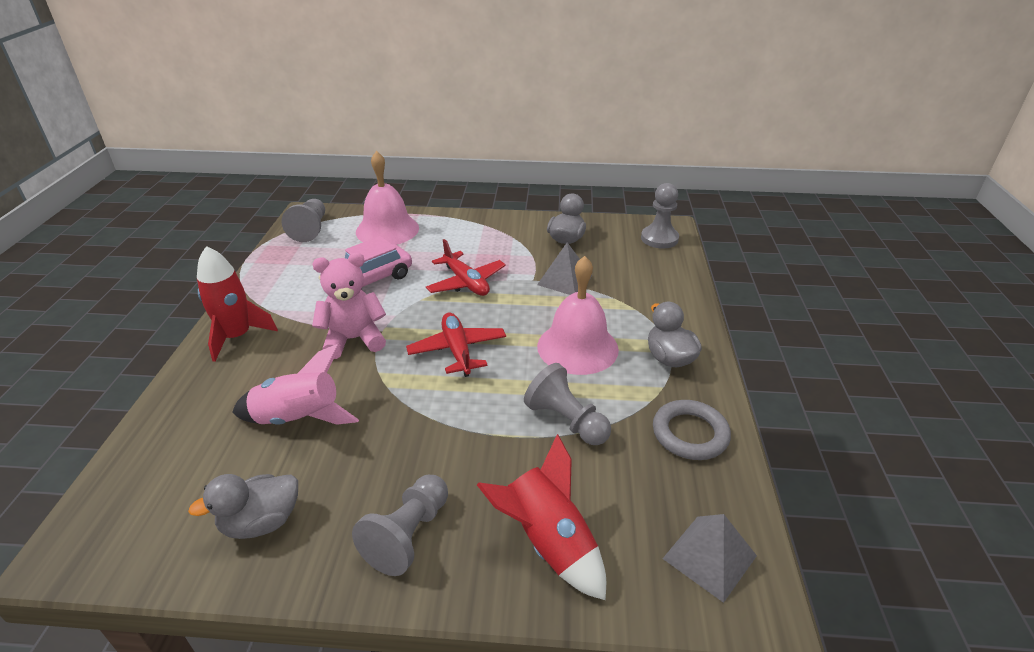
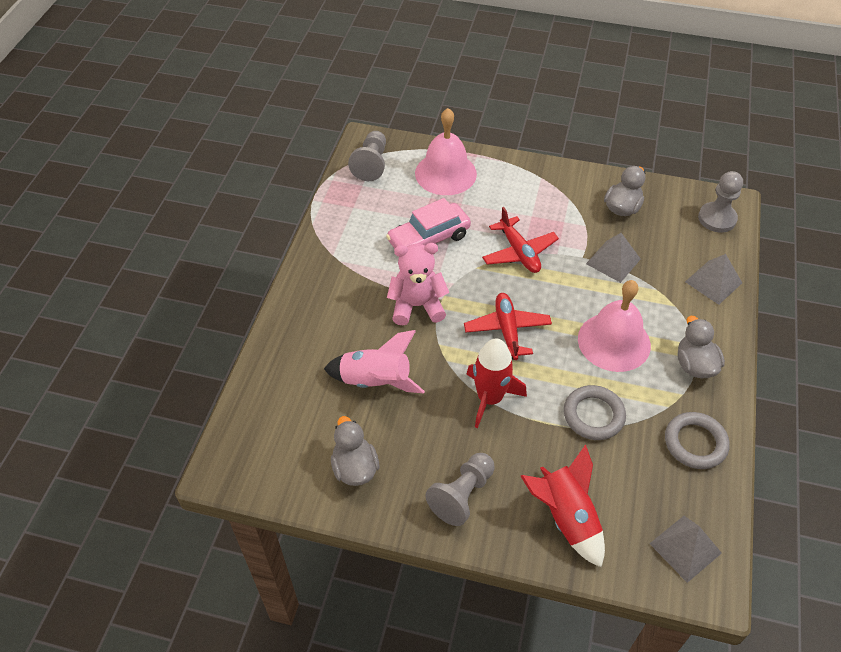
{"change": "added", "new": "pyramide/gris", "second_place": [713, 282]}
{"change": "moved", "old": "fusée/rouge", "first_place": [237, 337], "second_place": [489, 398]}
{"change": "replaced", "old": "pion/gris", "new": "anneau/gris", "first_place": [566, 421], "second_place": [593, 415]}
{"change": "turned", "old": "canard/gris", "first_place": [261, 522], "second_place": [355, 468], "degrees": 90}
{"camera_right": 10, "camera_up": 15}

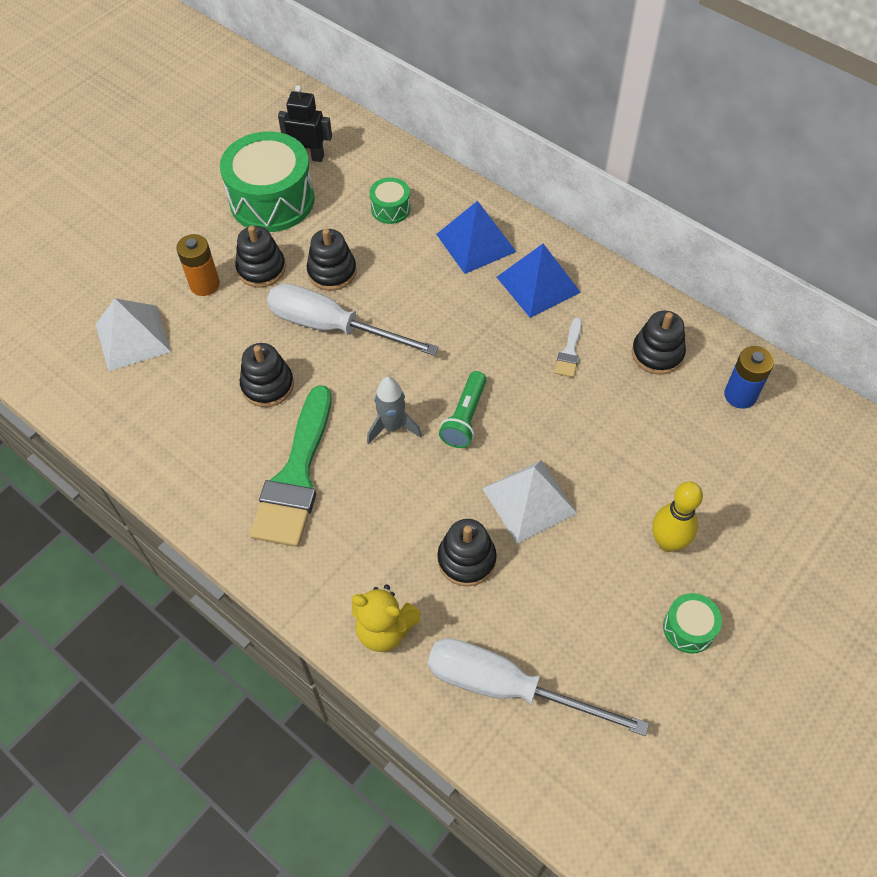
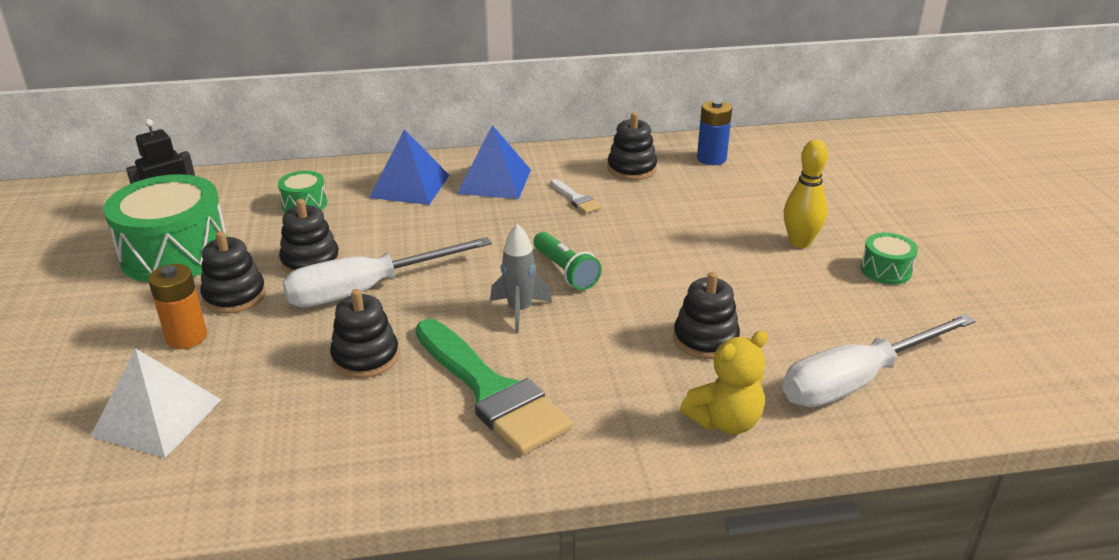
{"change": "removed", "old": "pyramide/blanc", "first_place": [529, 500]}
{"camera_right": -50, "camera_up": -25}

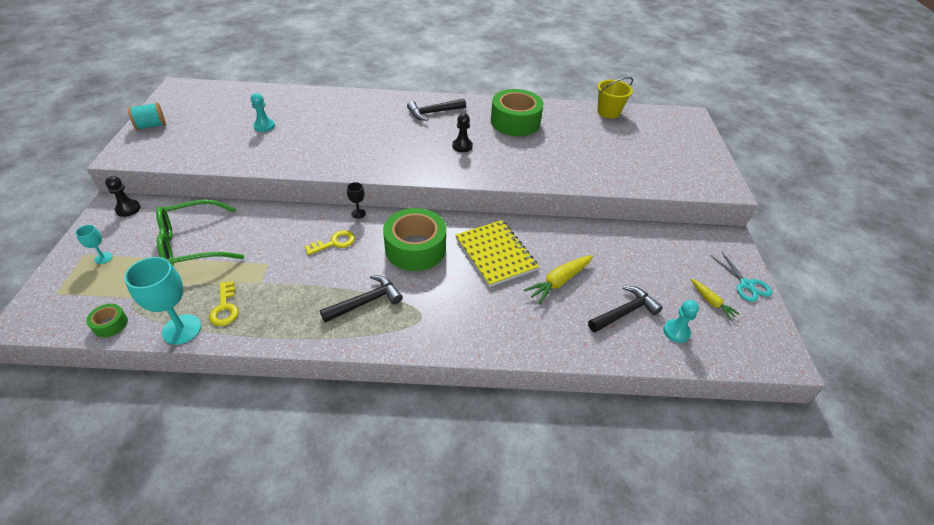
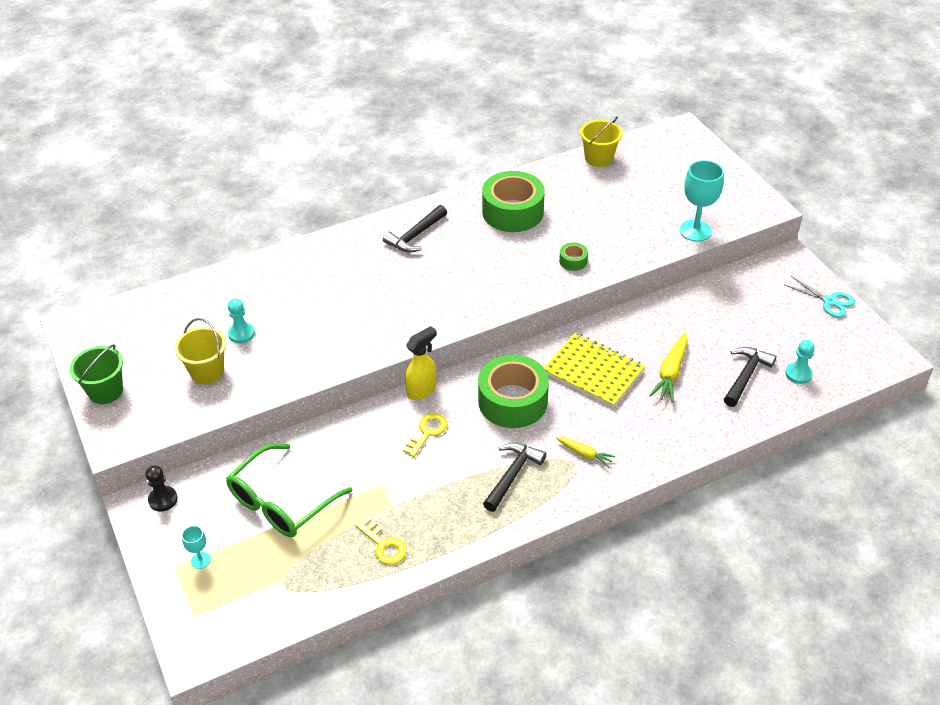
{"change": "removed", "old": "pion/noir", "first_place": [462, 146]}
{"change": "added", "new": "seau/jaune", "second_place": [207, 371]}
{"change": "moved", "old": "ruban adhésif/vert", "first_place": [110, 324], "second_place": [573, 261]}
{"change": "moved", "old": "verre à pied/turquoise", "first_place": [182, 329], "second_place": [695, 231]}
{"change": "moved", "old": "carotte/jaune", "first_place": [711, 302], "second_place": [584, 454]}
{"change": "replaced", "old": "bobine/turquoise", "new": "seau/vert", "first_place": [151, 126], "second_place": [105, 391]}
{"change": "replaced", "old": "verre à pied/noir", "new": "vaporisateur/jaune", "first_place": [358, 213], "second_place": [422, 390]}
{"camera_right": -25, "camera_up": 0}

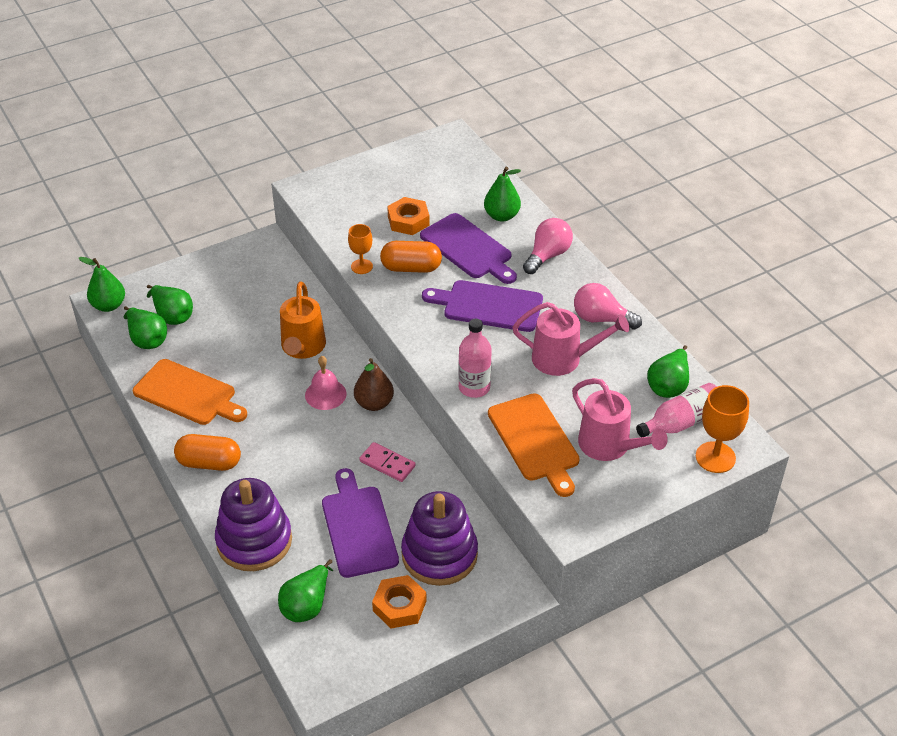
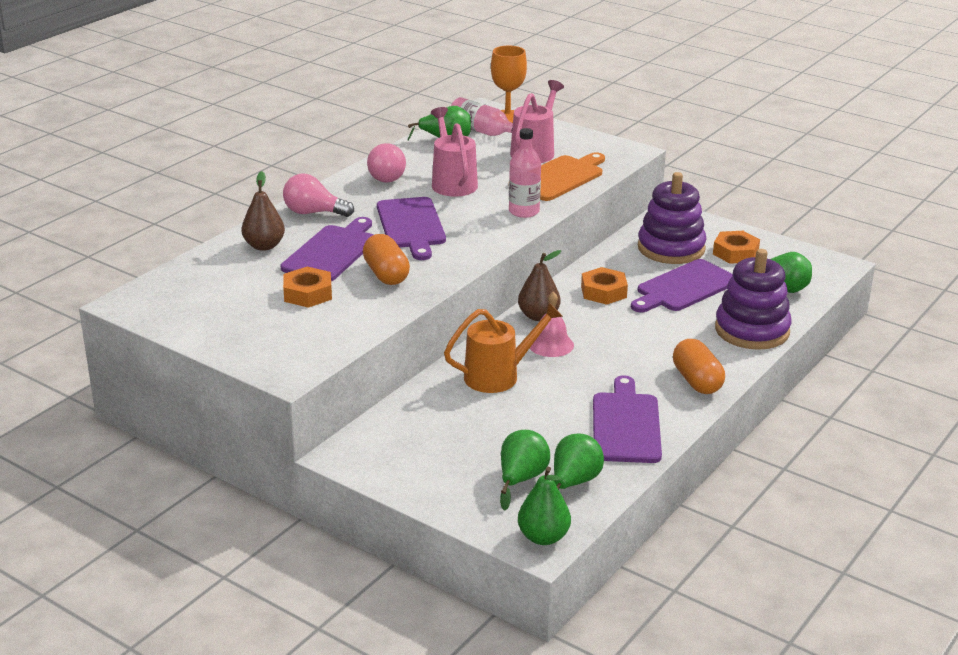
{"change": "removed", "old": "verre à pied/orange", "first_place": [361, 266]}
{"change": "replaced", "old": "domino/rose", "new": "écrou/orange", "first_place": [387, 464], "second_place": [603, 292]}
{"change": "recoloured", "old": "planche à découper/orange", "new": "planche à découper/violet", "first_place": [188, 394], "second_place": [626, 425]}
{"change": "recoloured", "old": "poire/vert", "new": "poire/marron", "first_place": [501, 216], "second_place": [264, 246]}
{"camera_right": -115, "camera_up": -15}

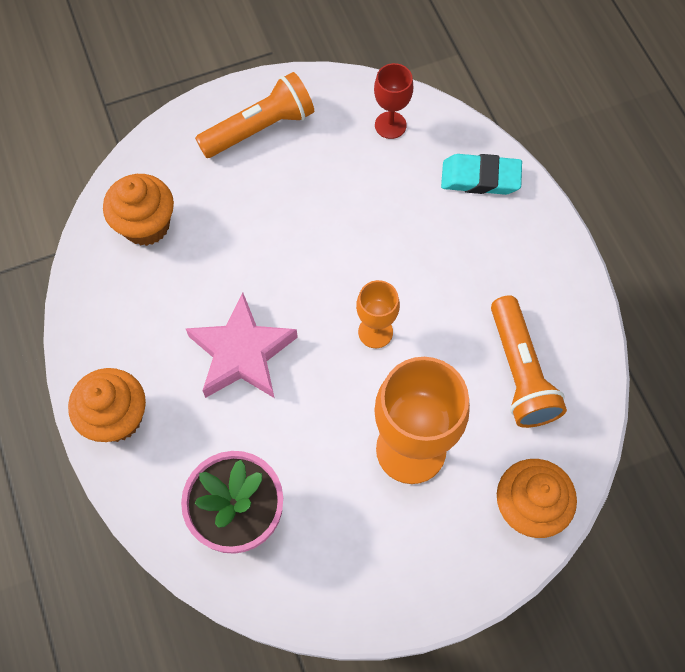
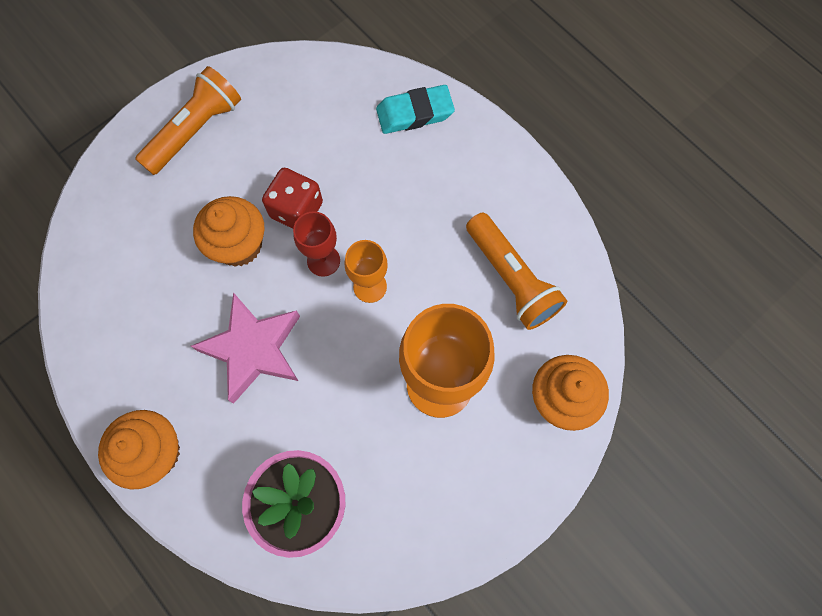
{"change": "added", "new": "dé/rouge", "second_place": [296, 210]}
{"change": "moved", "old": "muffin/orange", "first_place": [146, 225], "second_place": [239, 245]}
{"change": "moved", "old": "verre à pied/rouge", "first_place": [390, 125], "second_place": [323, 260]}
{"camera_right": -20, "camera_up": 5}

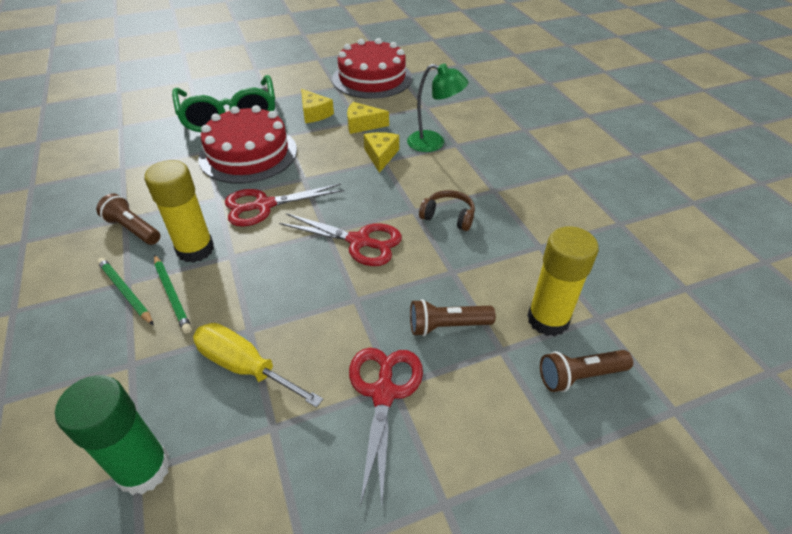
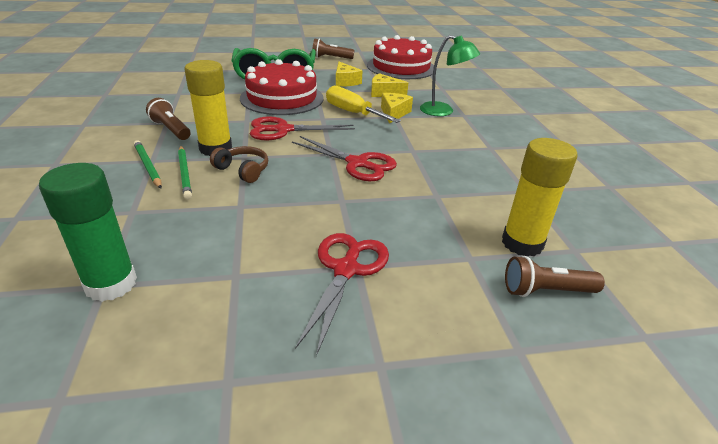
{"change": "moved", "old": "tournevis/jaune", "first_place": [245, 367], "second_place": [353, 113]}
{"change": "moved", "old": "lampe de poche/marron", "first_place": [447, 326], "second_place": [331, 58]}
{"change": "moved", "old": "casque audio/marron", "first_place": [448, 217], "second_place": [243, 170]}
{"camera_right": 10, "camera_up": -10}

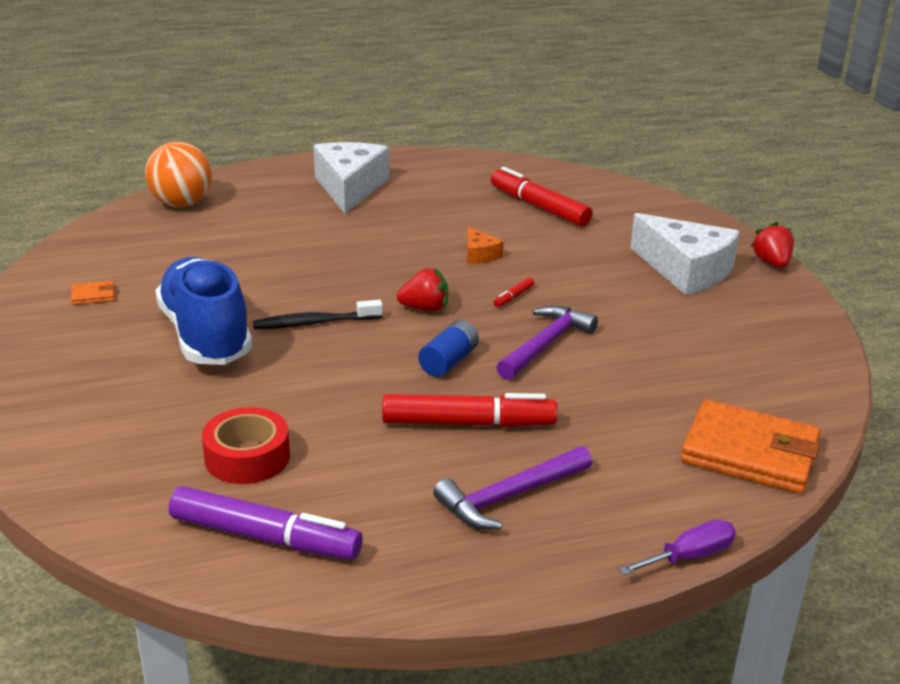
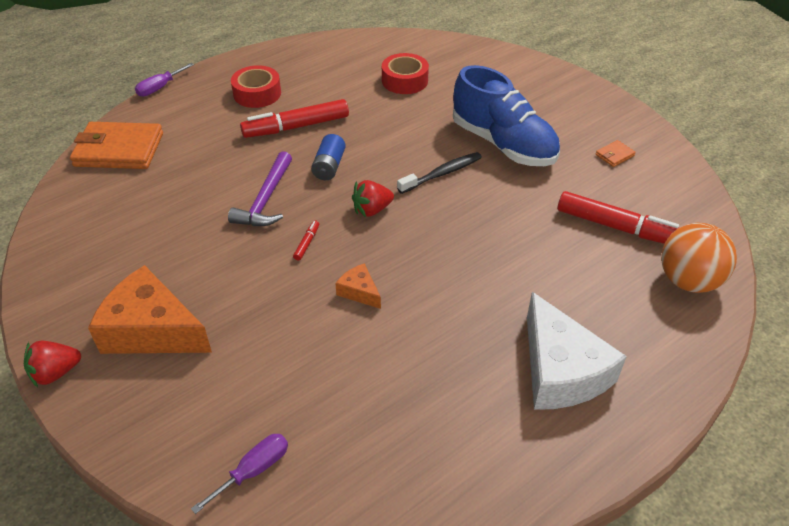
{"change": "removed", "old": "feutre/violet", "first_place": [265, 537]}
{"change": "added", "new": "tournevis/violet", "second_place": [253, 470]}
{"change": "moved", "old": "feutre/rouge", "first_place": [539, 207], "second_place": [617, 227]}
{"change": "replaced", "old": "marteau/violet", "new": "ruban adhésif/rouge", "first_place": [510, 497], "second_place": [257, 94]}
{"change": "recoloured", "old": "fromage/blanc", "new": "fromage/orange", "first_place": [685, 270], "second_place": [152, 330]}
{"change": "turned", "old": "fraise/rouge", "first_place": [771, 263], "second_place": [56, 373], "degrees": 90}
{"camera_right": 160, "camera_up": 15}

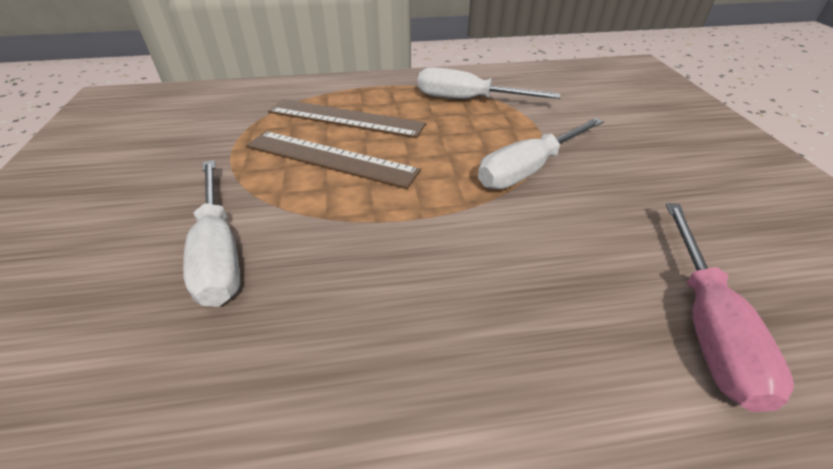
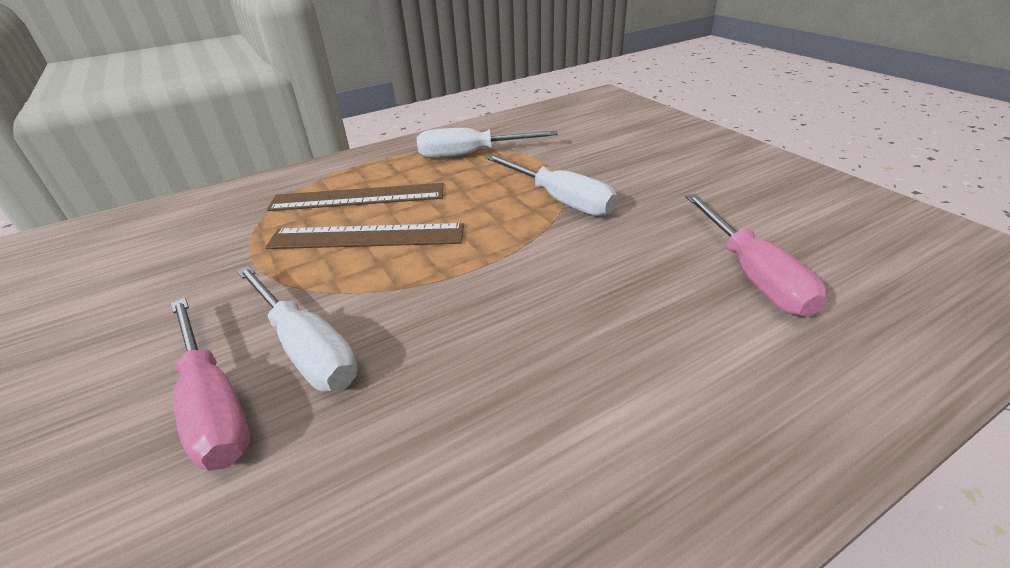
{"change": "added", "new": "tournevis/rose", "second_place": [214, 404]}
{"change": "turned", "old": "tournevis/blanc", "first_place": [529, 169], "second_place": [560, 200], "degrees": -75}
{"camera_right": -20, "camera_up": -5}

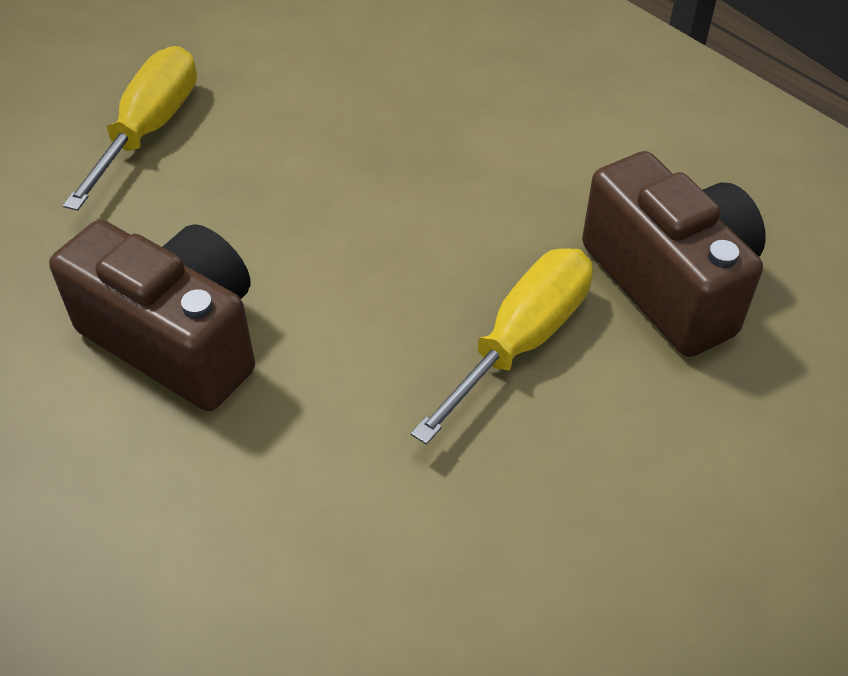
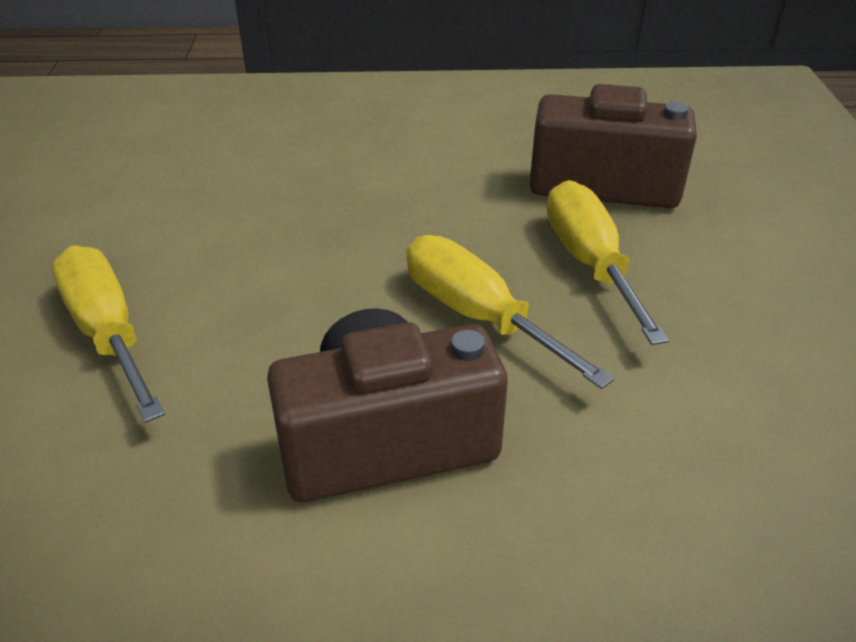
{"change": "added", "new": "tournevis/jaune", "second_place": [478, 316]}
{"camera_right": -50, "camera_up": -10}

